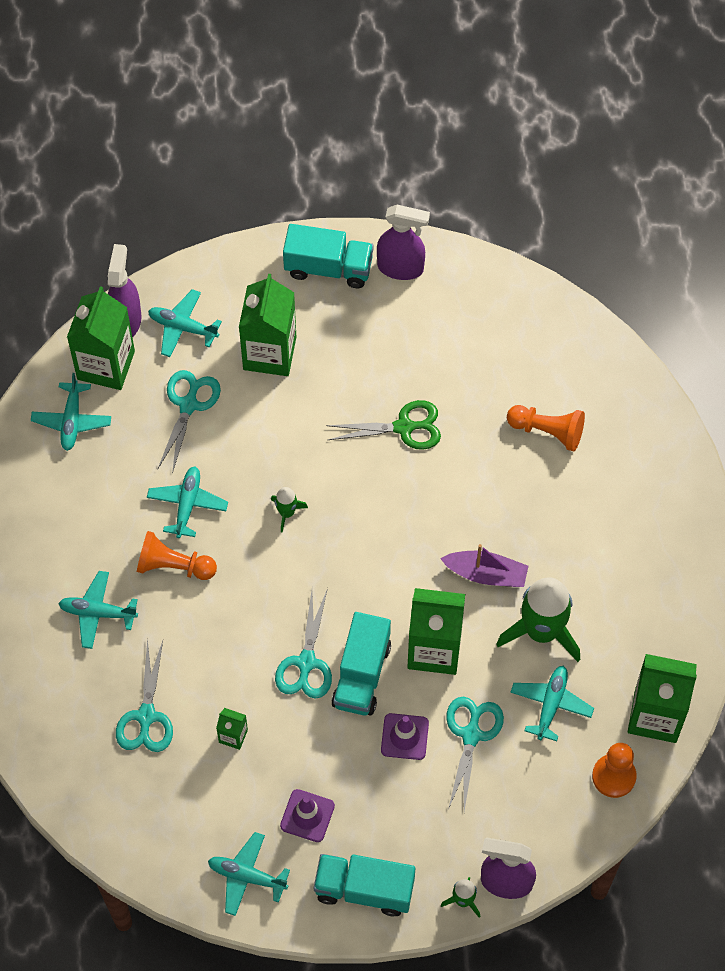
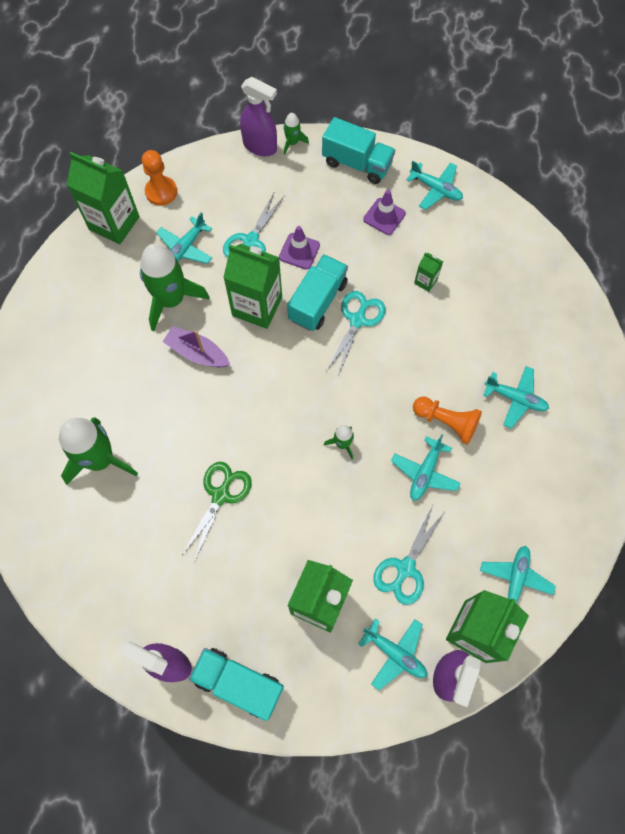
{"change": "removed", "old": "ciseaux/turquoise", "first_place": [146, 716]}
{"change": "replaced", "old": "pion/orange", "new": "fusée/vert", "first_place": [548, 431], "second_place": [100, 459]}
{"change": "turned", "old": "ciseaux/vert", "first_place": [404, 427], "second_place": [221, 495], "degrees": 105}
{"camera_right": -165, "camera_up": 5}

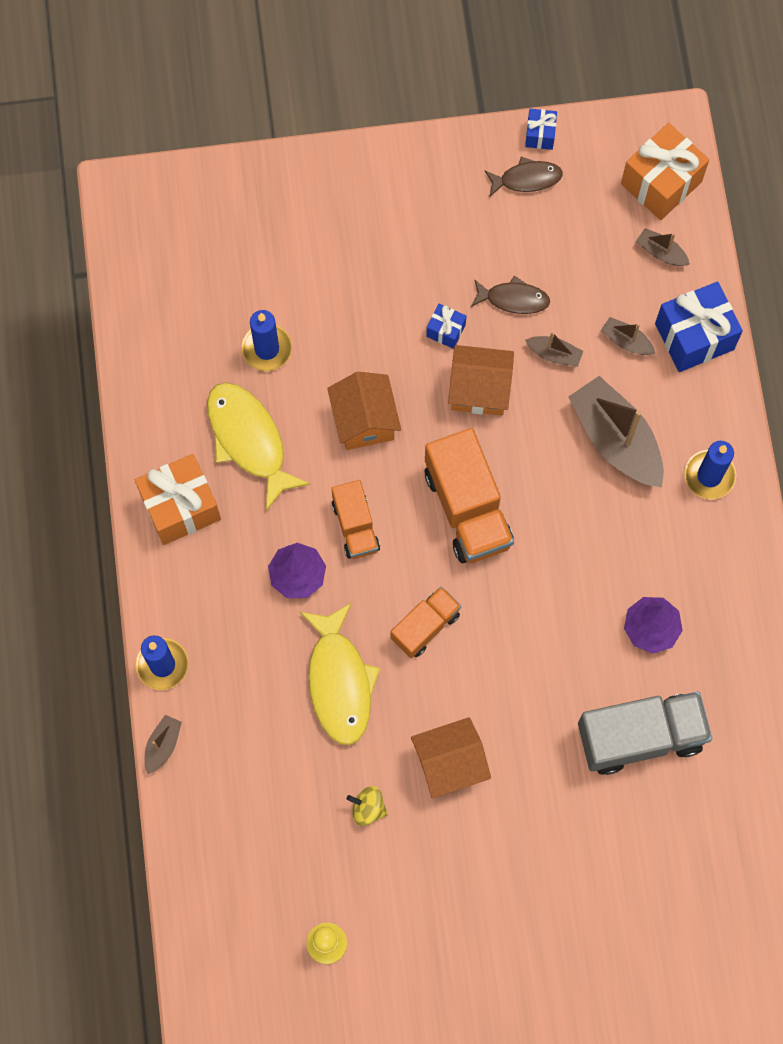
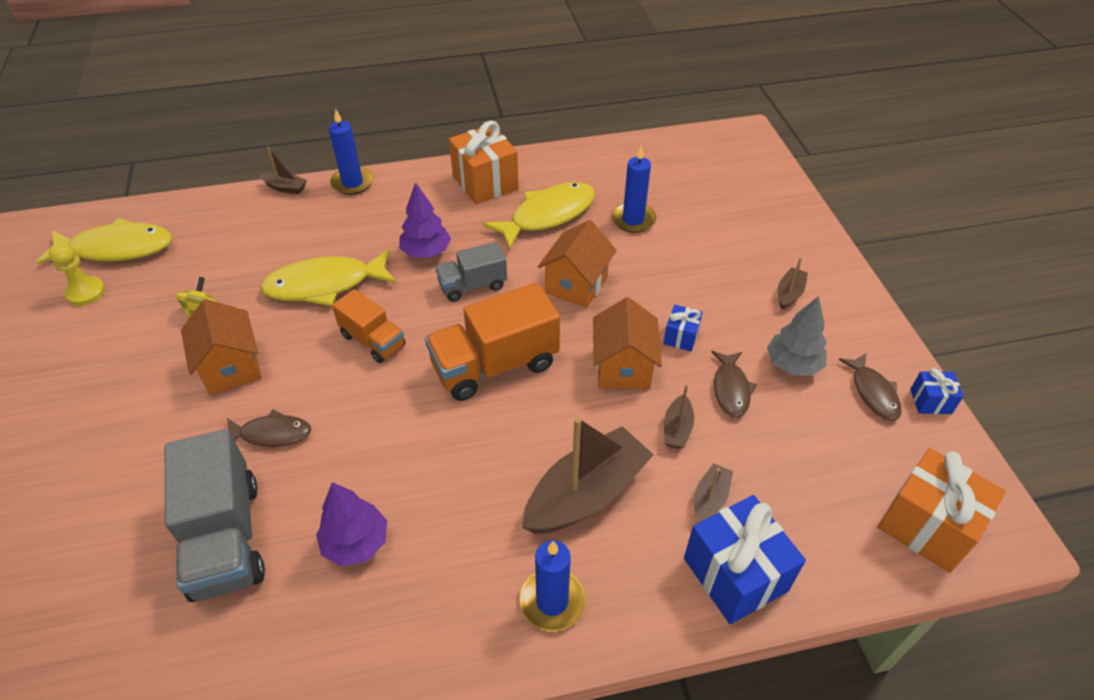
{"change": "added", "new": "poisson/jaune", "second_place": [117, 248]}
{"change": "added", "new": "poisson/marron", "second_place": [272, 434]}
{"change": "added", "new": "arbre/gris", "second_place": [792, 364]}
{"change": "moved", "old": "bateau/marron", "first_place": [661, 252], "second_place": [789, 293]}
{"change": "recoloured", "old": "camion/orange", "new": "camion/gris", "first_place": [355, 526], "second_place": [472, 285]}
{"change": "turned", "old": "maison/orange", "first_place": [364, 421], "second_place": [576, 285], "degrees": -45}
{"camera_right": 85, "camera_up": -25}

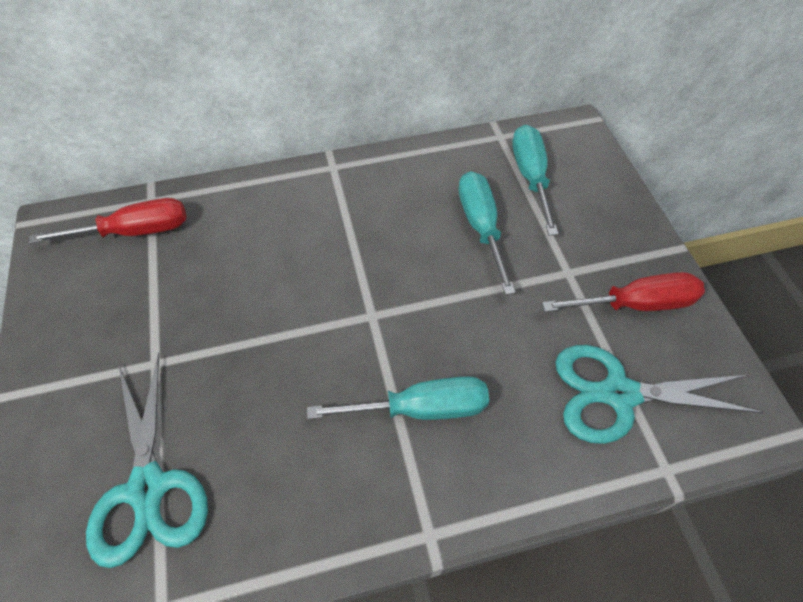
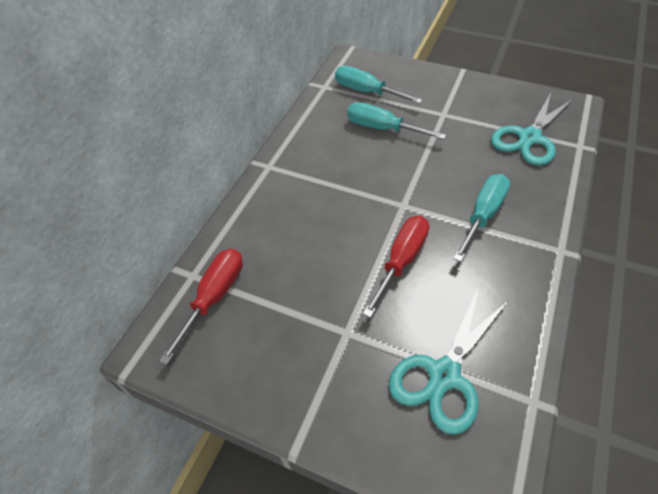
{"change": "moved", "old": "tournevis/rouge", "first_place": [635, 304], "second_place": [401, 261]}
{"change": "turned", "old": "ciseaux/turquoise", "first_place": [148, 488], "second_place": [444, 375], "degrees": 105}
{"camera_right": -50, "camera_up": -5}

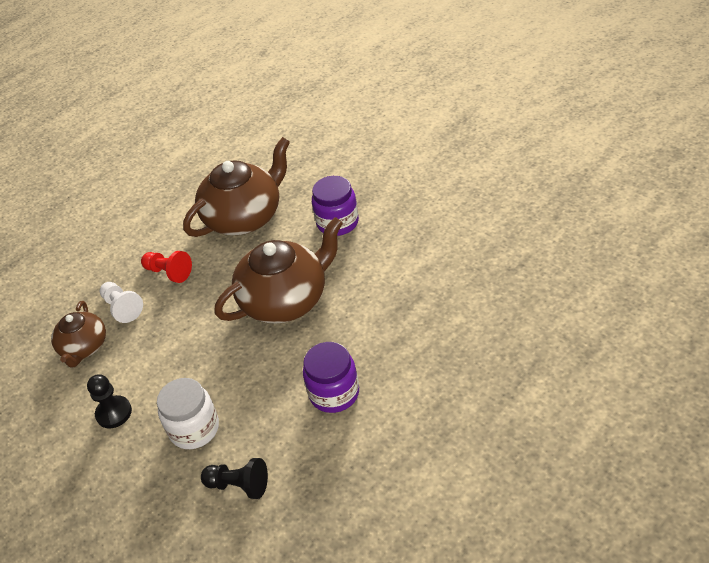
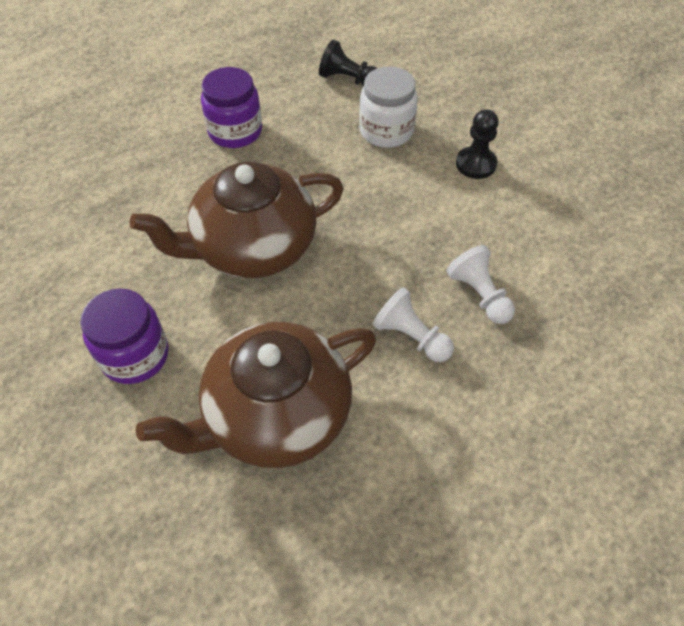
{"change": "removed", "old": "théière/marron", "first_place": [84, 347]}
{"change": "recoloured", "old": "pion/rouge", "new": "pion/blanc", "first_place": [169, 272], "second_place": [411, 337]}
{"camera_right": -175, "camera_up": 10}

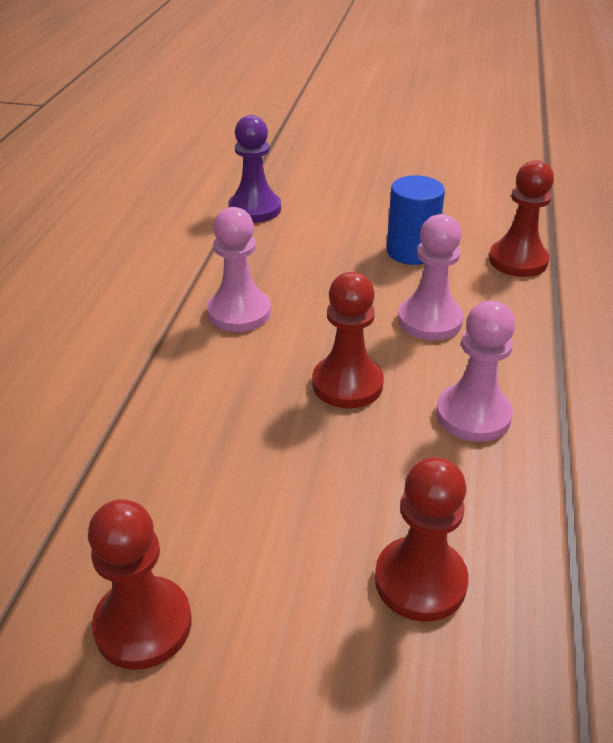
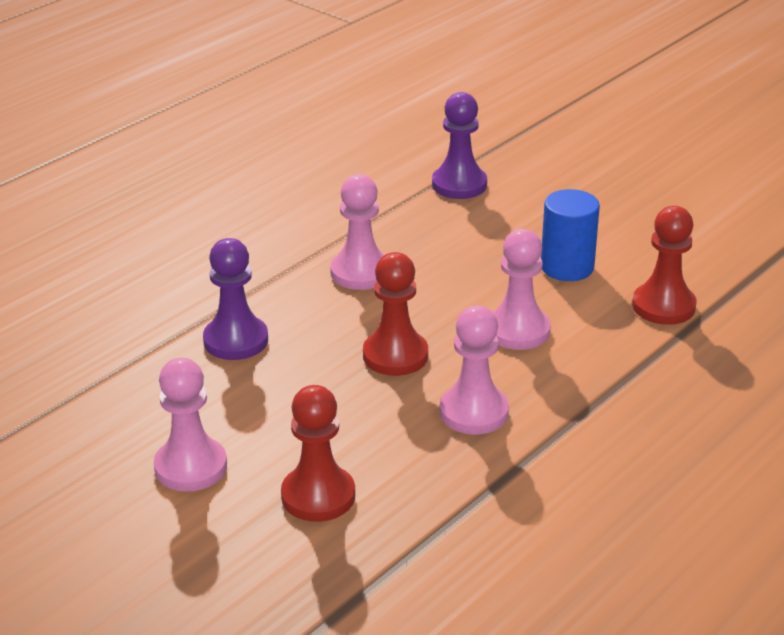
{"change": "removed", "old": "pion/rouge", "first_place": [143, 624]}
{"change": "added", "new": "pion/rose", "second_place": [191, 467]}
{"change": "added", "new": "pion/violet", "second_place": [236, 340]}
{"camera_right": 30, "camera_up": -5}

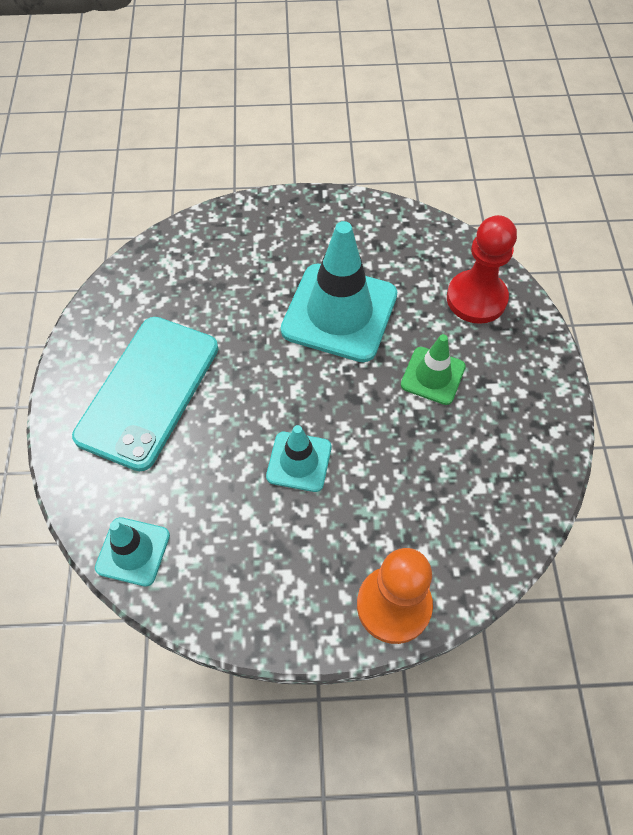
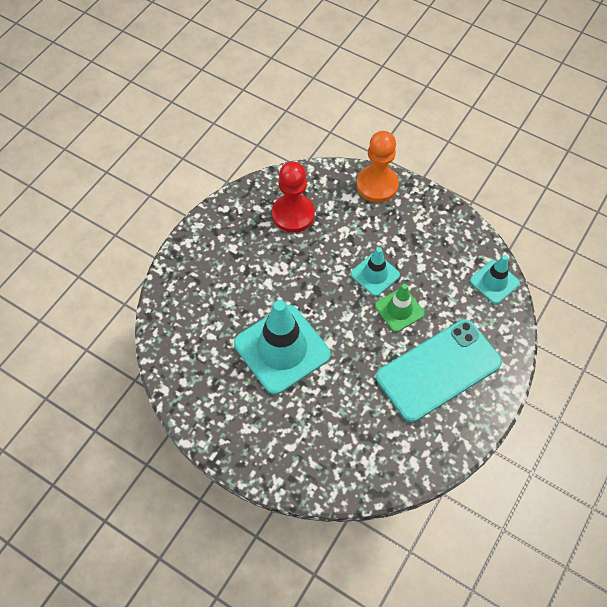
{"change": "moved", "old": "cône de chantier/vert", "first_place": [433, 376], "second_place": [399, 309]}
{"change": "moved", "old": "pion/rouge", "first_place": [476, 298], "second_place": [293, 214]}
{"camera_right": -145, "camera_up": 0}

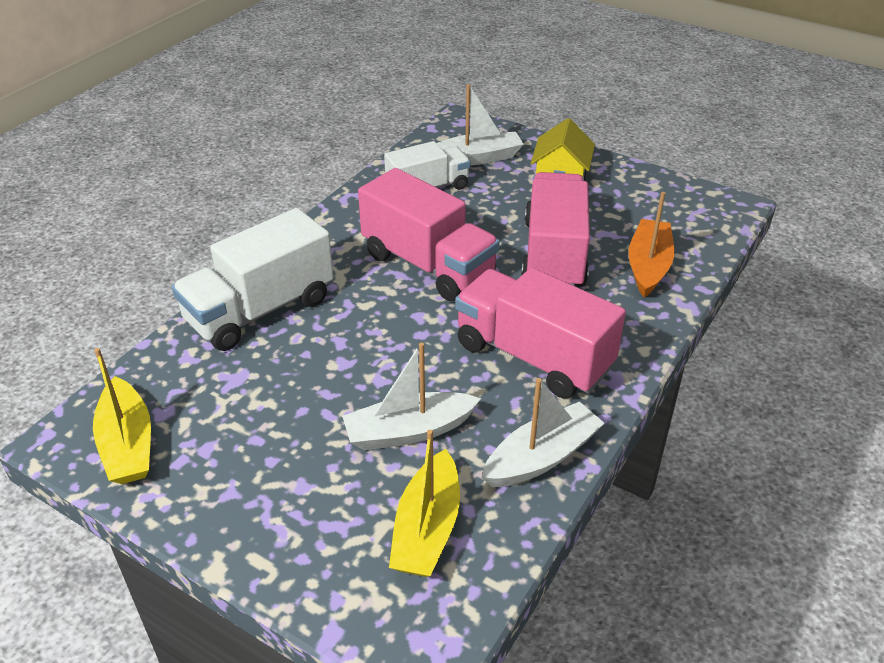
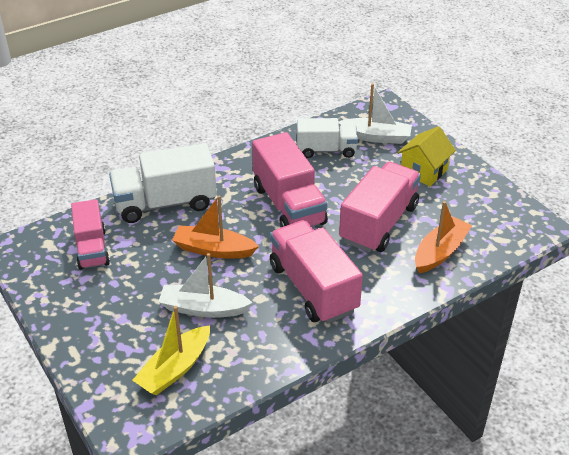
{"change": "removed", "old": "bateau/jaune", "first_place": [128, 444]}
{"change": "removed", "old": "bateau/blanc", "first_place": [541, 457]}
{"change": "added", "new": "camion/rose", "second_place": [92, 249]}
{"change": "added", "new": "bateau/orange", "second_place": [213, 250]}
{"camera_right": 25, "camera_up": 0}

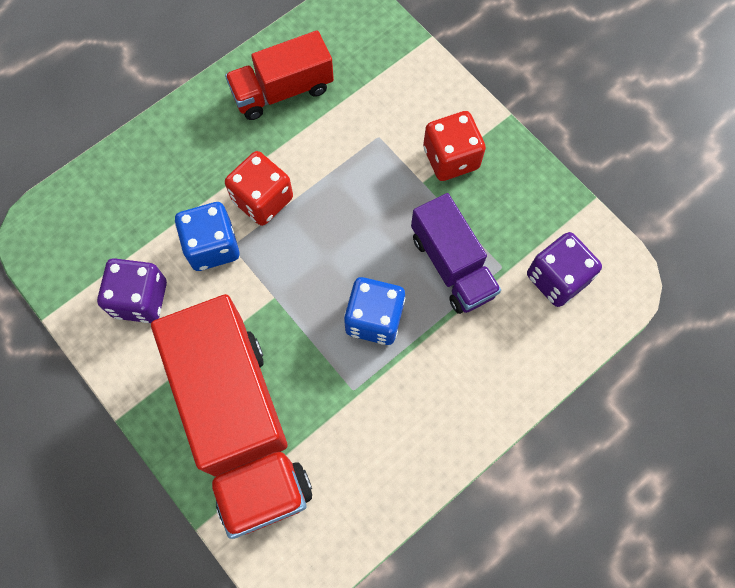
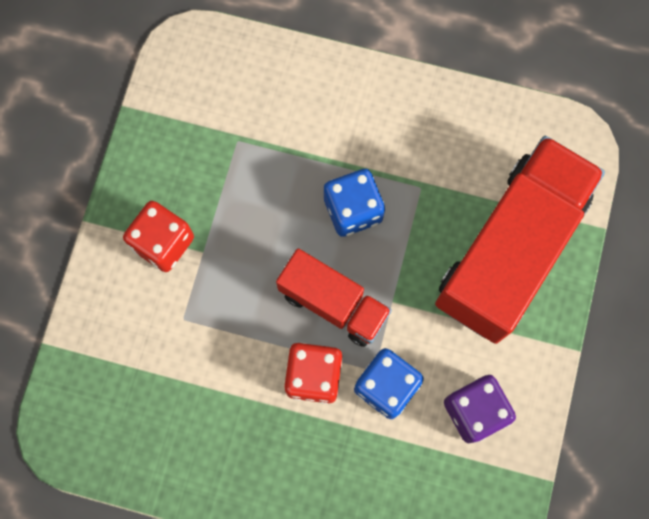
{"change": "removed", "old": "camion/violet", "first_place": [452, 265]}
{"change": "removed", "old": "dé/violet", "first_place": [557, 278]}
{"change": "moved", "old": "camion/rouge", "first_place": [282, 90], "second_place": [333, 303]}
{"camera_right": -125, "camera_up": 5}

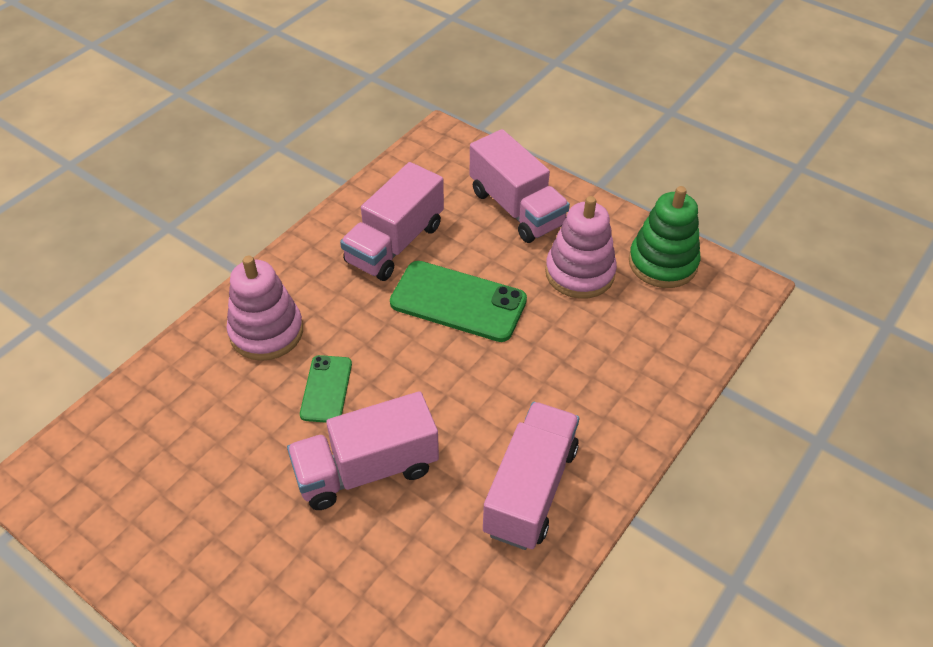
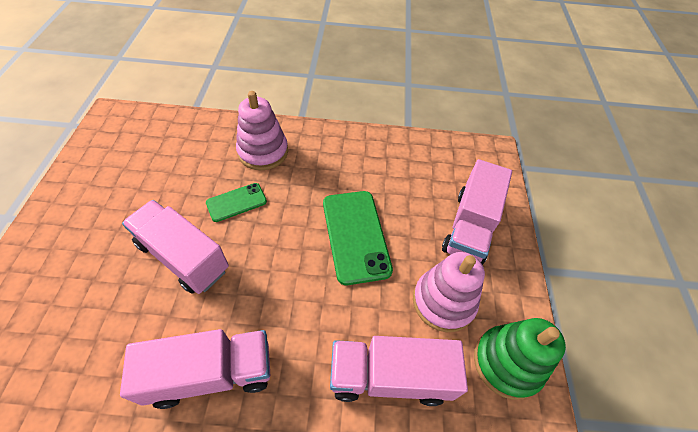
{"change": "moved", "old": "camion/rose", "first_place": [395, 243], "second_place": [390, 376]}
{"camera_right": 55, "camera_up": 5}

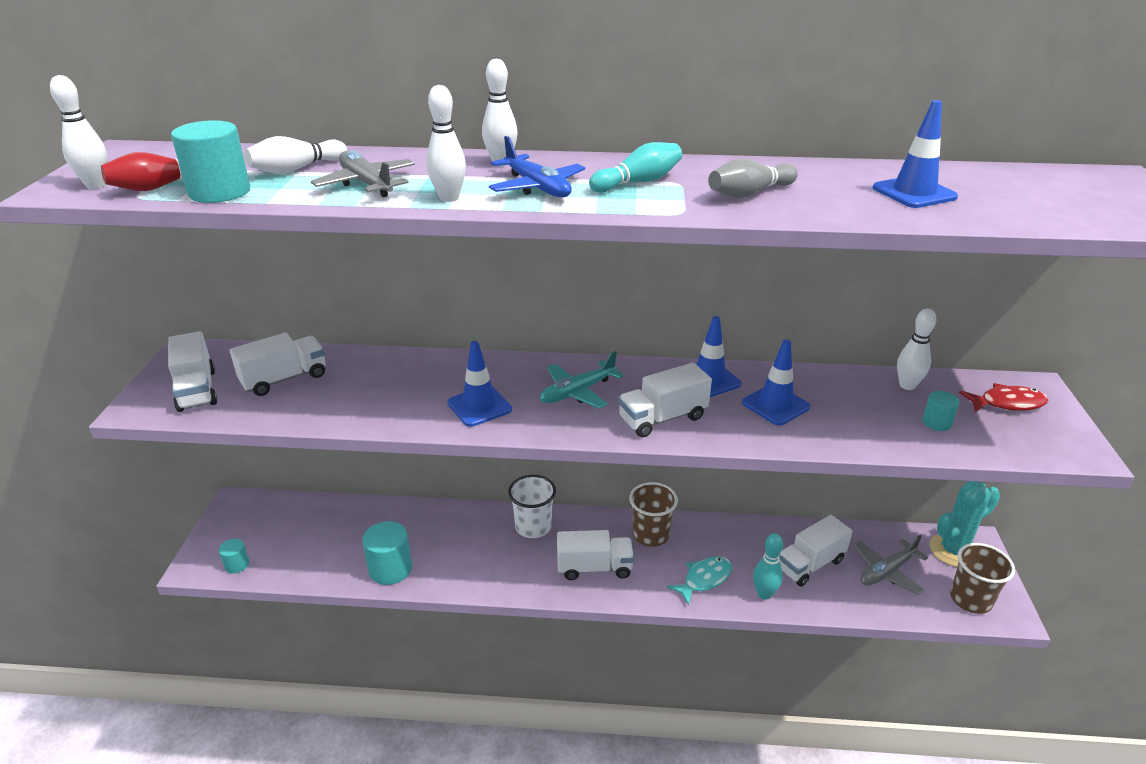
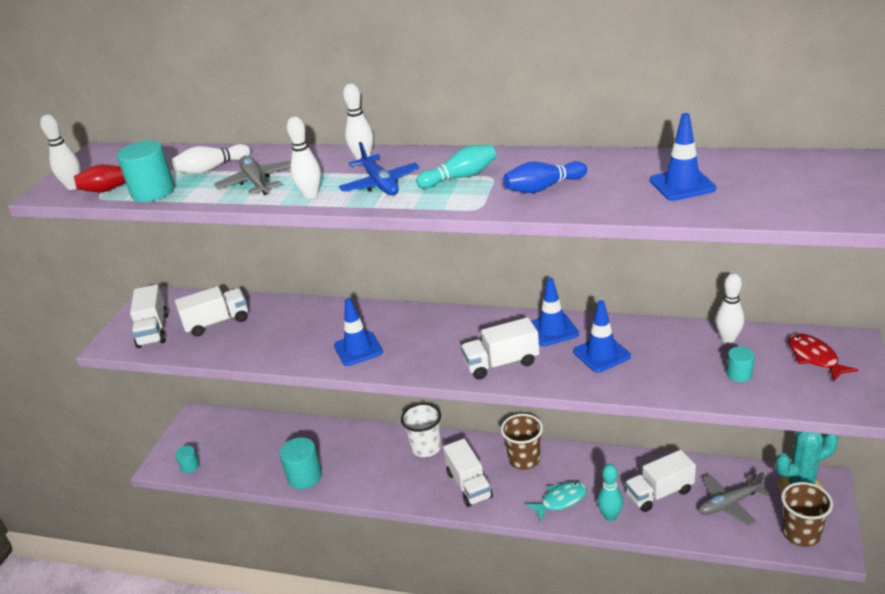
{"change": "removed", "old": "avion/turquoise", "first_place": [577, 392]}
{"change": "recoloured", "old": "quille/gris", "new": "quille/bleu", "first_place": [749, 194], "second_place": [543, 188]}
{"change": "turned", "old": "camion/blanc", "first_place": [594, 567], "second_place": [469, 485], "degrees": 60}
{"change": "turned", "old": "poisson/rouge", "first_place": [1007, 403], "second_place": [814, 358], "degrees": -120}
{"camera_right": 15, "camera_up": 0}

